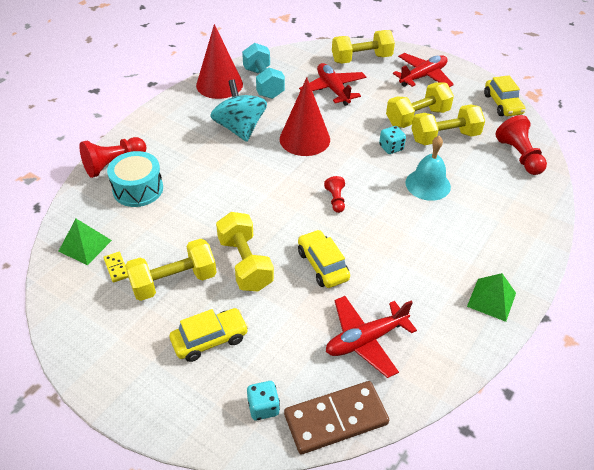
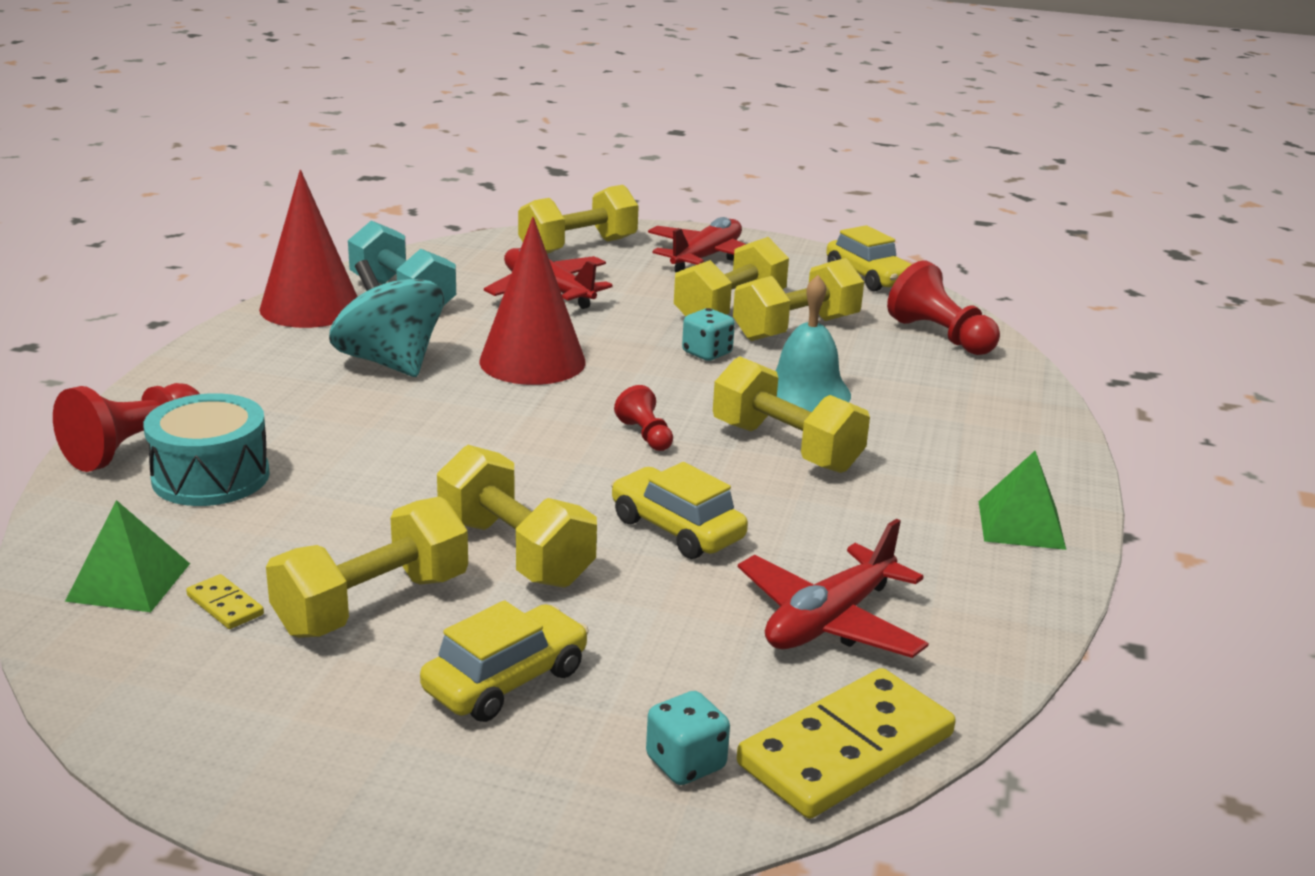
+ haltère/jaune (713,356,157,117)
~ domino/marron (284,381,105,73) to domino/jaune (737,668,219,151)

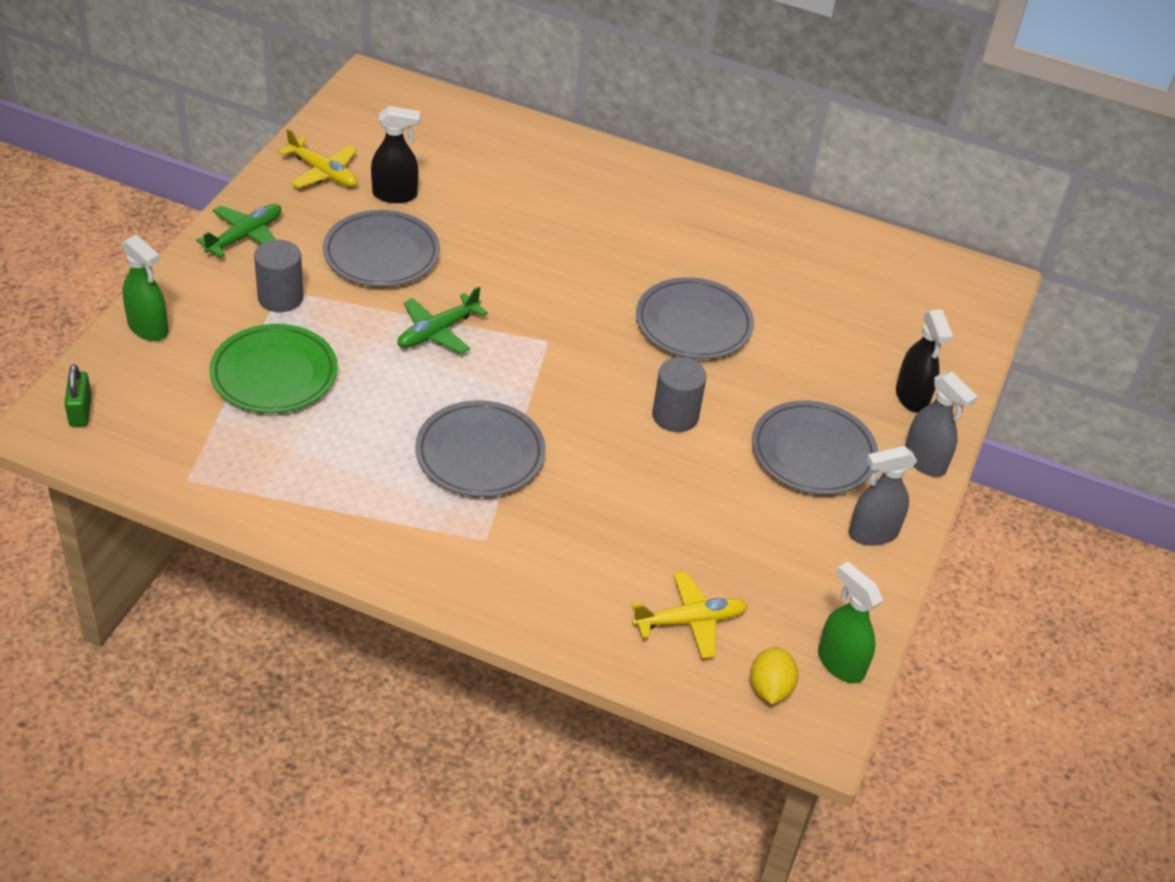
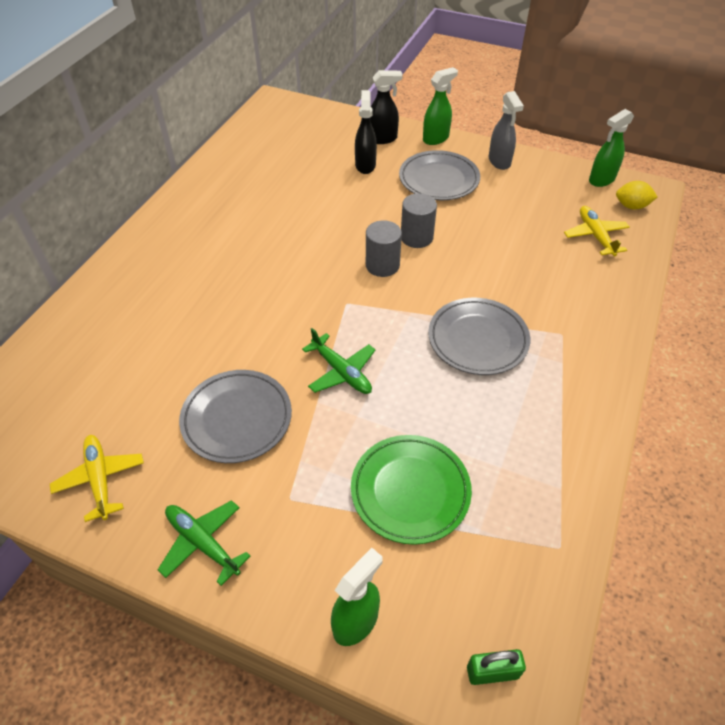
- assiette/gris (636,277,118,82)
~ cylindre/gris (254,240,50,72) to (366,220,36,57)
~ vaporisateur/noir (371,106,50,97) to (355,90,22,84)
~ vaporisateur/gris (905,372,73,105) to vaporisateur/vert (423,67,35,78)
~ avion/jaune (278,128,80,60) = (50,435,94,87) 60 degrees counterclockwise

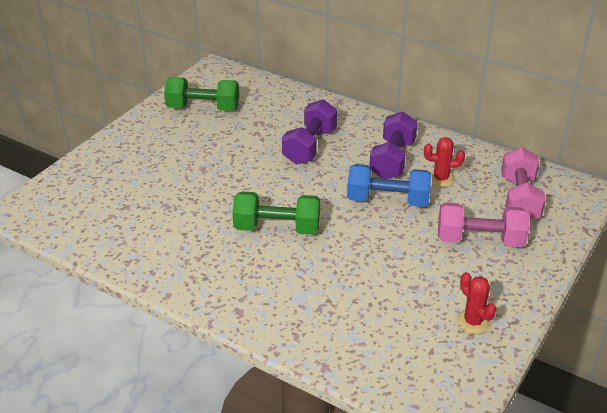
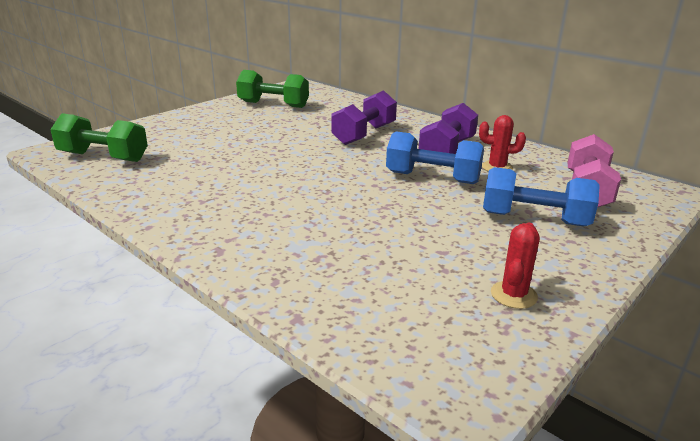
~ haltère/vert (232,191,88,44) to (50,113,98,49)
~ haltère/rose (438,202,91,45) to haltère/bleu (483,167,117,60)
~ cactus/rouge (456,272,40,62) = (491,223,49,86) 45 degrees clockwise

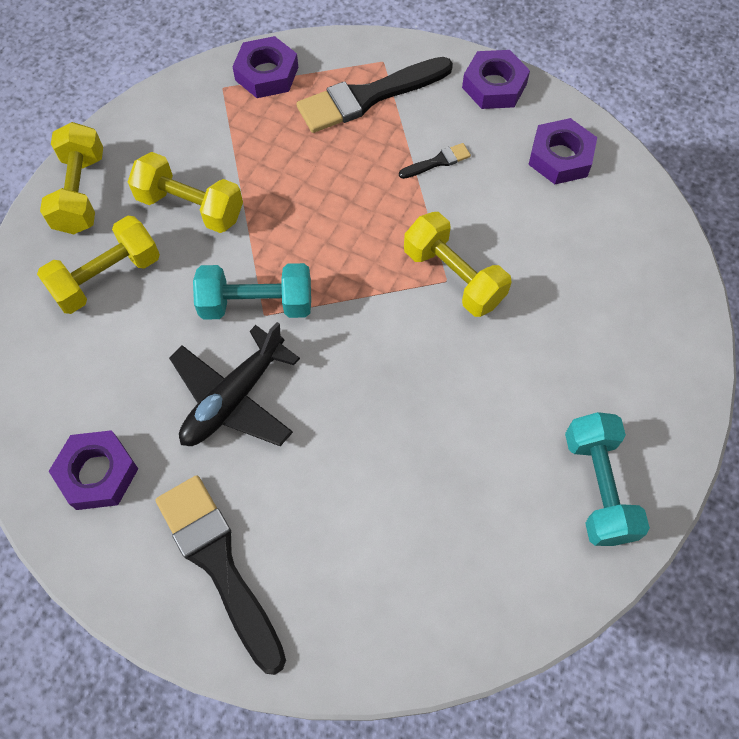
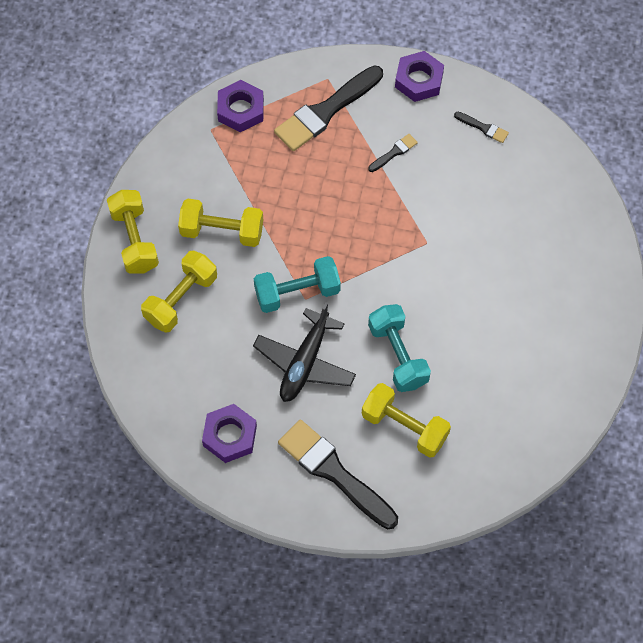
~ haltère/jaune (404,212,108,105) to (362,383,89,75)
~ haltère/turquoise (565,412,85,134) to (368,304,63,88)
~ écrou/violet (528,118,69,66) to pinceau/noir (454,112,55,31)

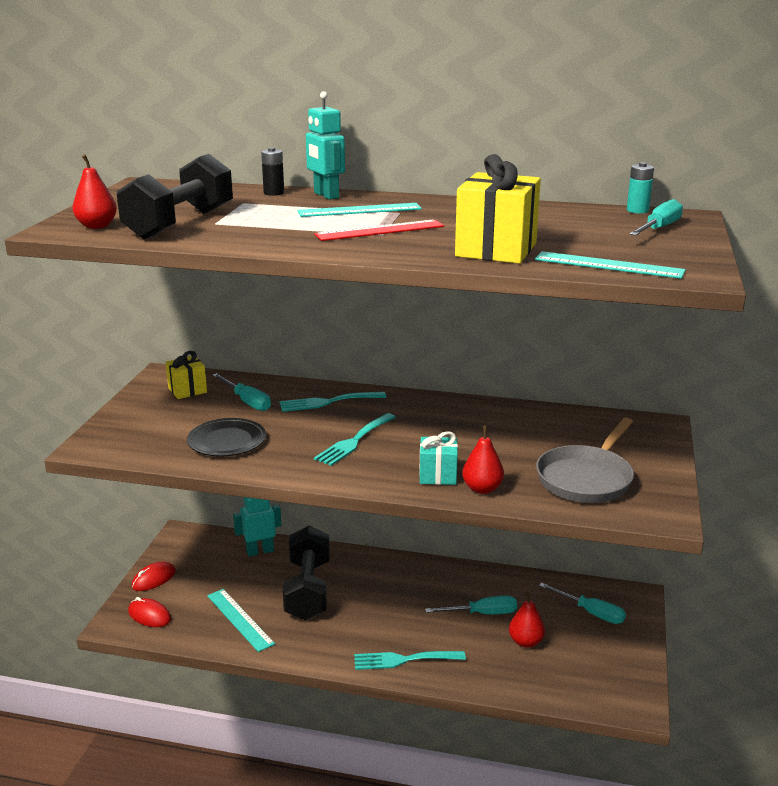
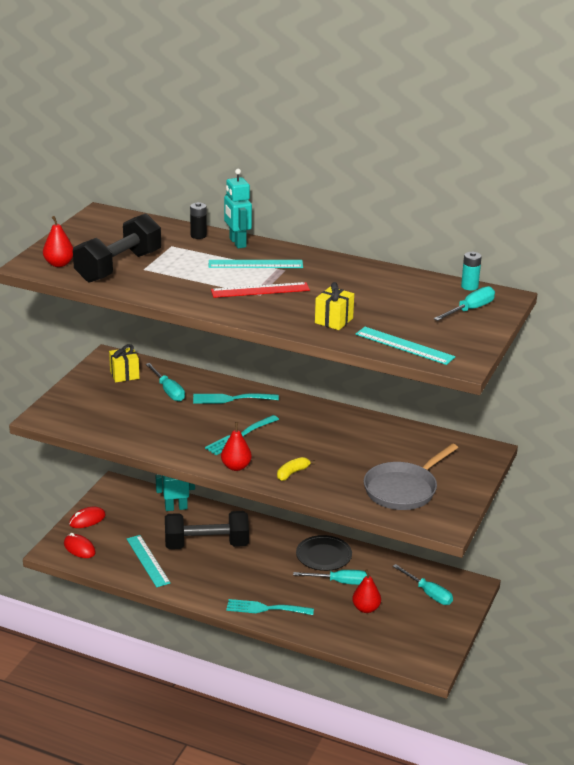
~ assiette/noir (187,418,79,38) to (296,535,56,36)
~ poire/rouge (462,425,42,69) to (221,422,31,49)
~ cadeau/turquoise (419,431,39,54) to banane/jaune (277,457,38,24)
~ haltère/noir (283,526,47,94) = (165,511,84,38) 75 degrees clockwise
~ cadeau/jaune (455,154,86,110) = (315,282,39,48) x0.58

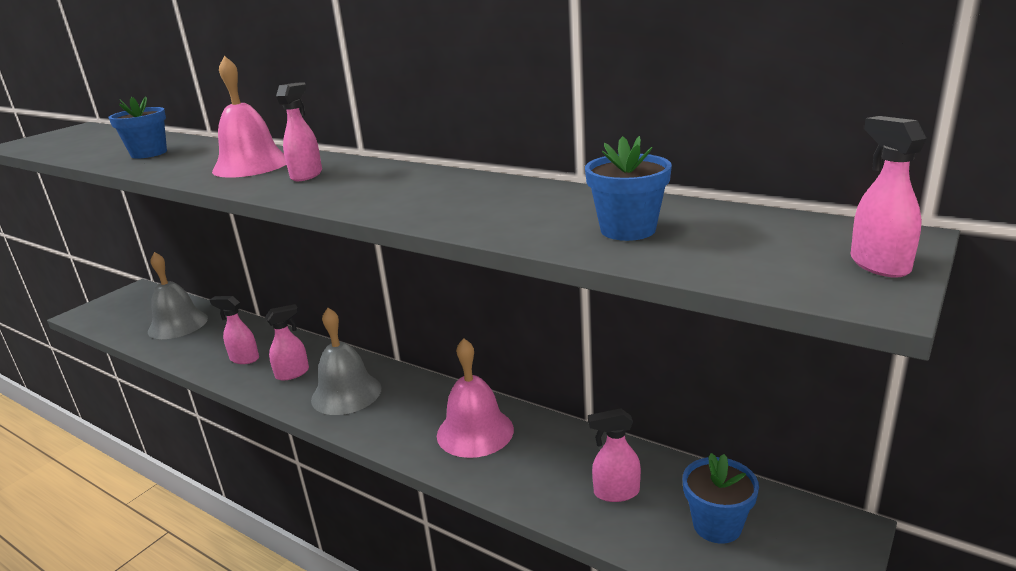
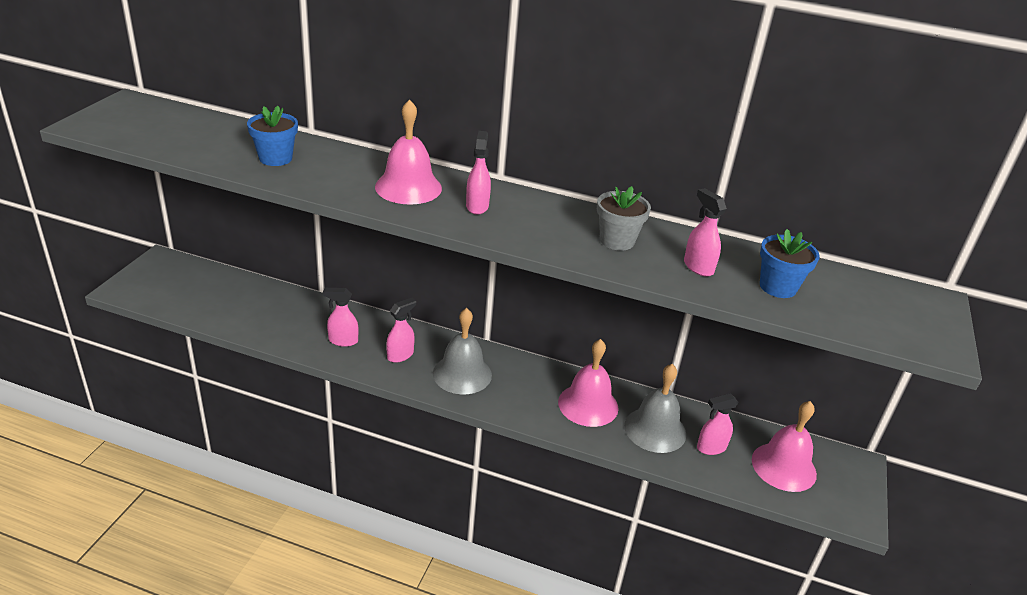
+ pot de fleurs/gris (597,186,54,65)
~ cloche/gris (148,252,60,87) to (624,364,62,89)
~ vaporisateur/rose (851,116,76,162) to (684,188,43,89)
~ pot de fleurs/bleu (683,453,76,91) to cloche/rose (752,401,65,91)

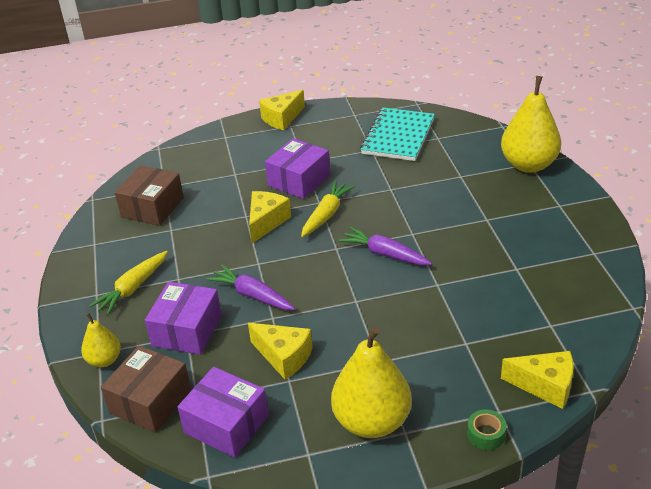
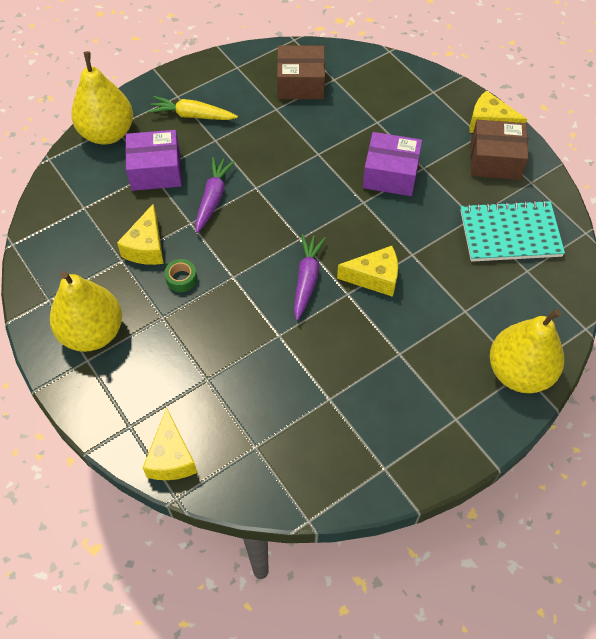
- boîte/violet (177,367,92,91)
- carotte/jaune (301,181,54,56)
~ boîte/marron (101,345,90,88) to (471,120,57,60)
~ fromage/jaune (249,191,42,52) to (337,246,61,51)
~ ruban adhésif/vert (467,409,39,41) to (164,259,33,33)
~ poire/jaune (81,313,40,54) = (71,51,62,94) x1.89

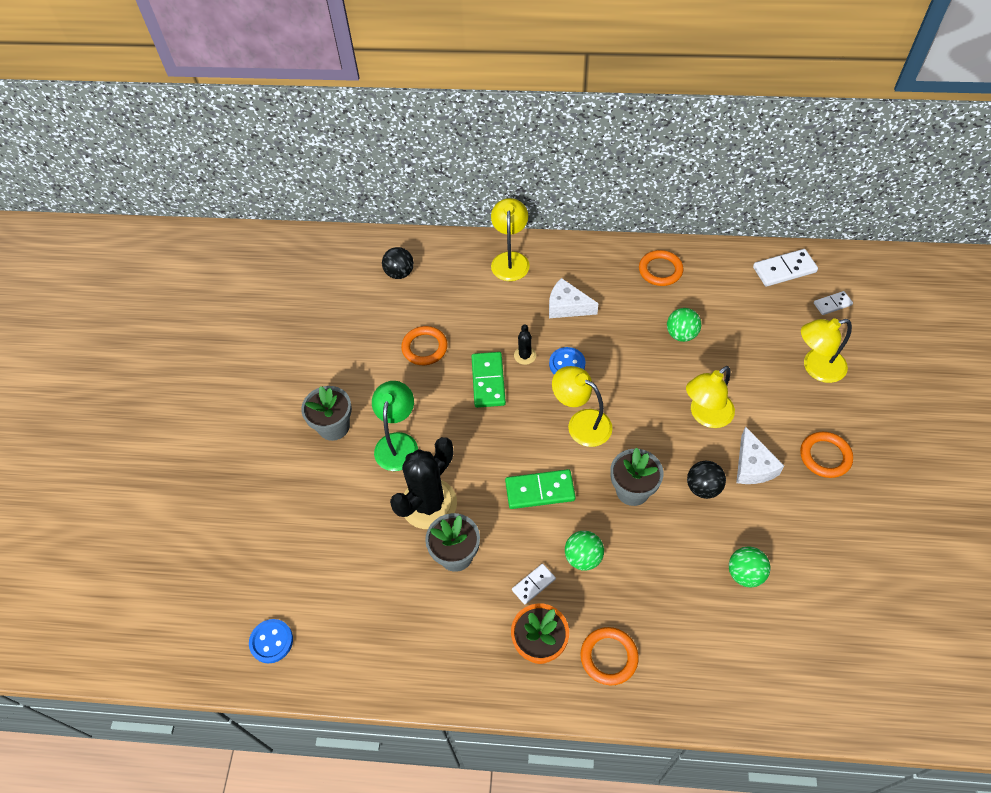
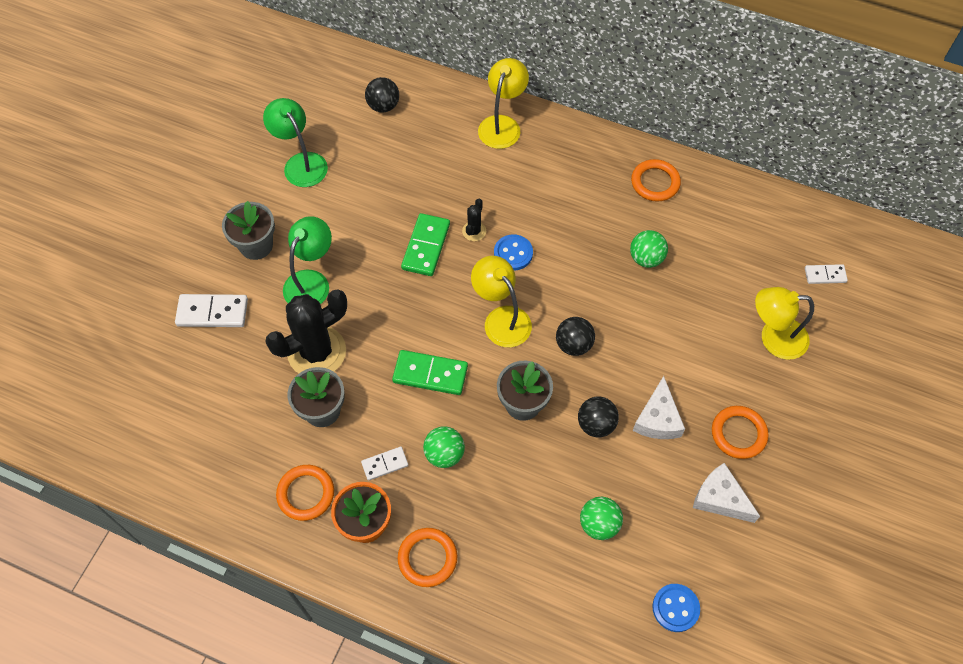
- lampe/jaune (686,366,49,62)
+ lampe/vert (263,98,65,89)
+ balle/noir (556,317,39,39)
~ bouton/bleu (249,619,44,44) to (652,584,48,48)
~ anneau/orange (401,326,47,39) to (276,465,58,56)
~ fromage/blanc (549,278,49,40) to (693,463,67,60)
~ domino/blanc (753,249,65,38) to (175,294,73,33)

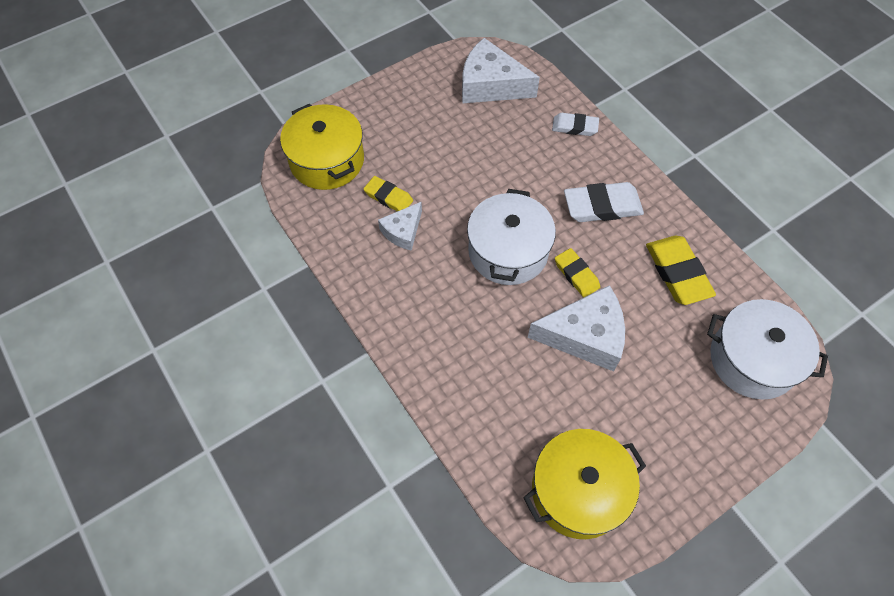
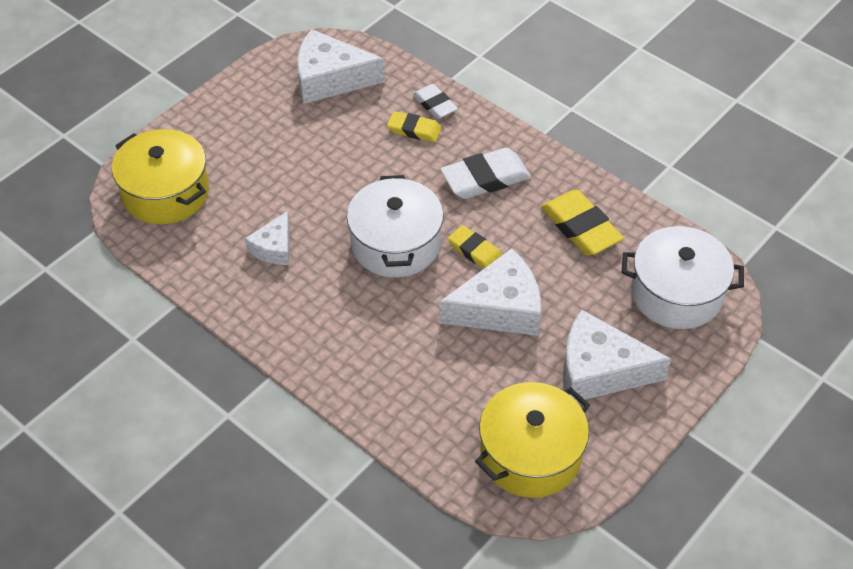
+ fromage/blanc (563,310,108,92)
~ gomme/jaune (364,176,49,35) to (387,111,55,31)
~ gomme/blanc (552,113,47,23) = (413,84,45,35) 60 degrees clockwise

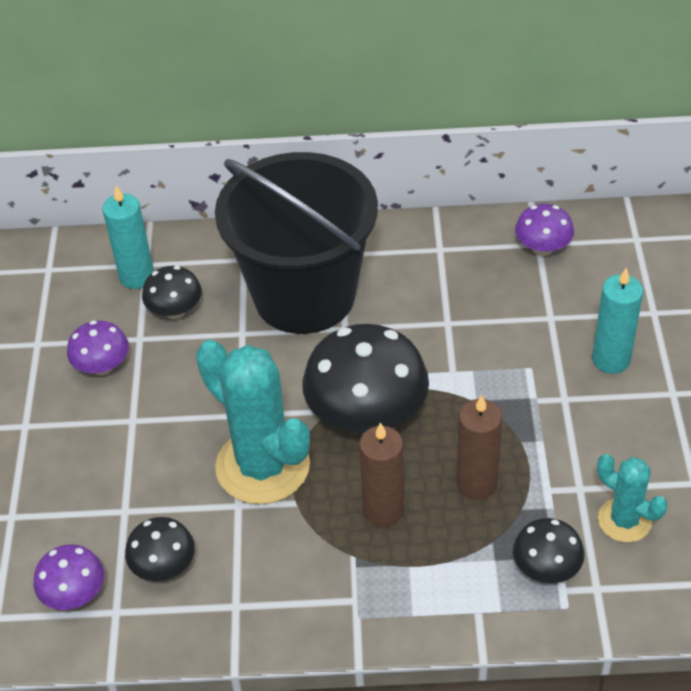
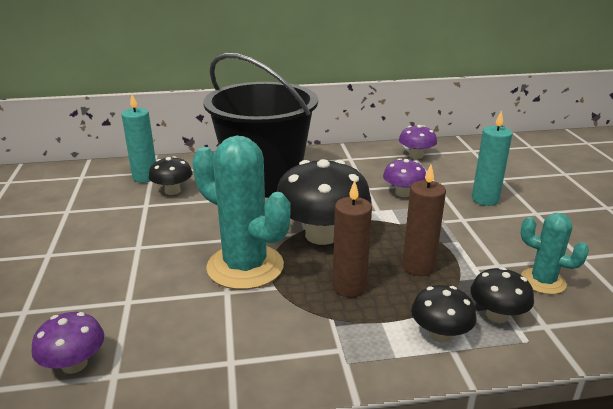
~ champignon/violet (67,321,62,54) to (383,158,43,39)
~ champignon/noir (125,517,70,64) to (411,285,65,57)

